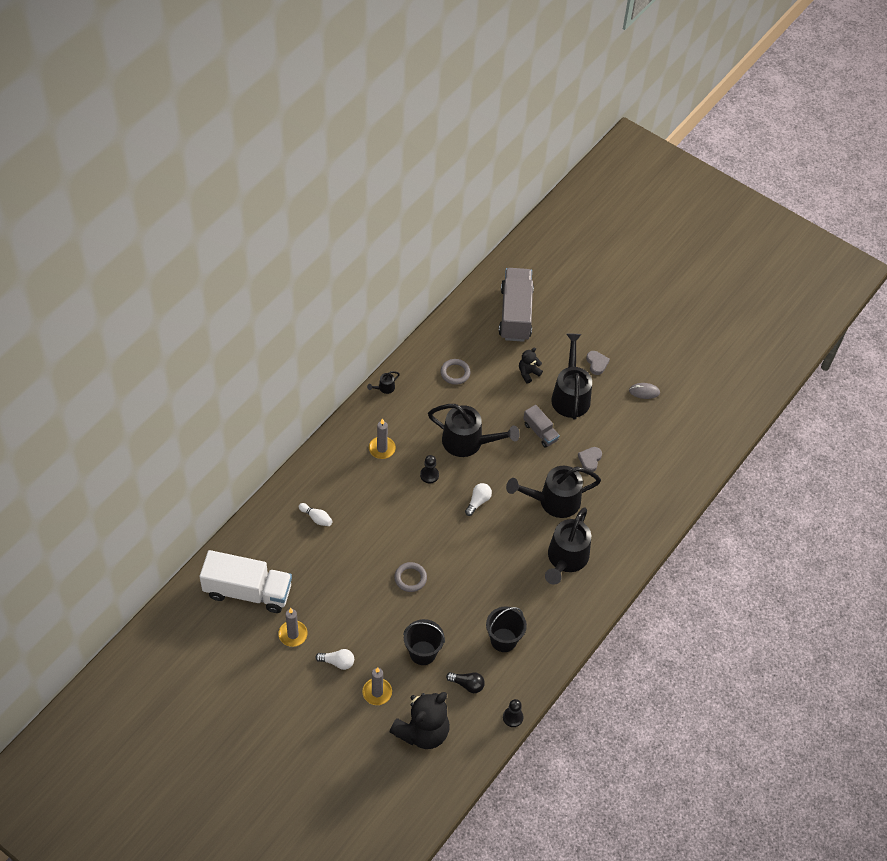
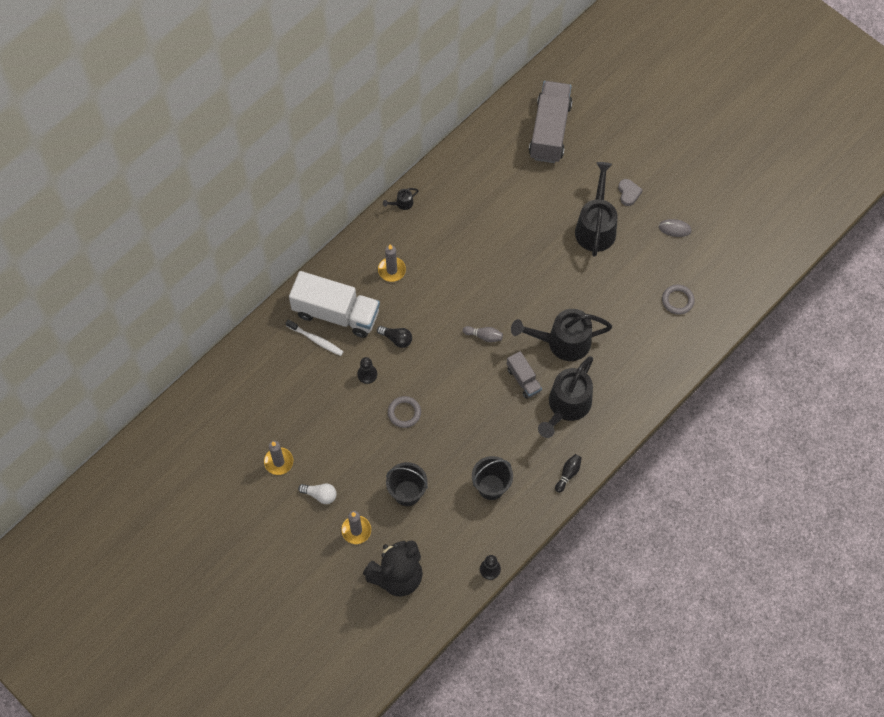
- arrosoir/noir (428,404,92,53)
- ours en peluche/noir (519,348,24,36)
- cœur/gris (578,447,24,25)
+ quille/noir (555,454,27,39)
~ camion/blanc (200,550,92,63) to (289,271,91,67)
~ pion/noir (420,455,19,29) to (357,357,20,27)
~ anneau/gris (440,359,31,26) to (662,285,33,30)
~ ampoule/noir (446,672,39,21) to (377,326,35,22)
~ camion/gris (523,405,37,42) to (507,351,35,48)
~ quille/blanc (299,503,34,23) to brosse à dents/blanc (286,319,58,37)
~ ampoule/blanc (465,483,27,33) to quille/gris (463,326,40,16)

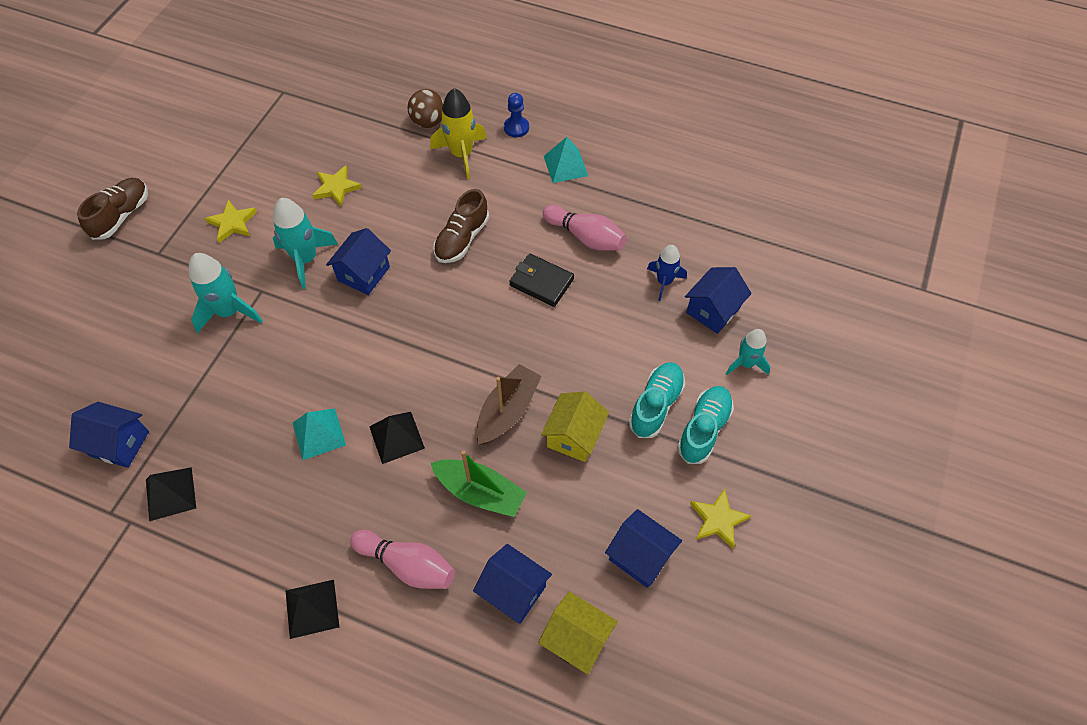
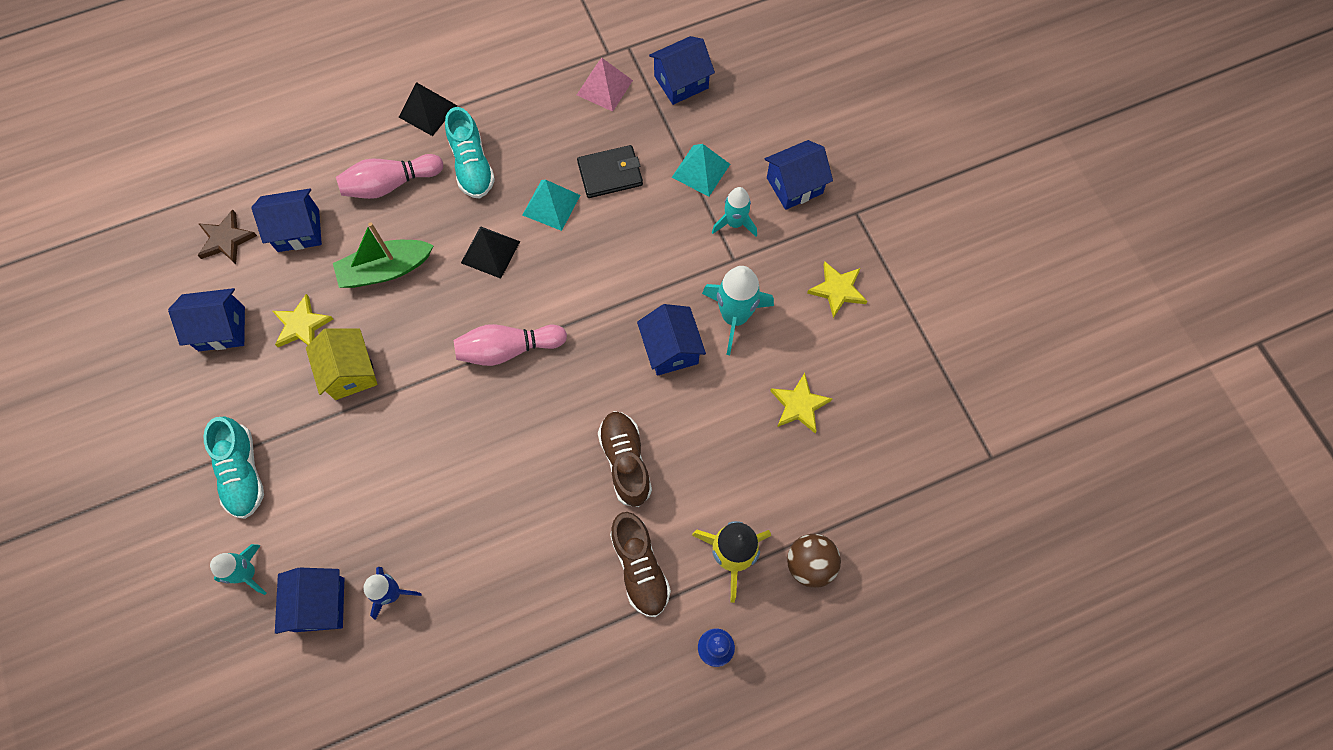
- bateau/marron (476,364,66,81)
+ maison/bleu (765,140,68,70)
~ chaussure/marron (77,178,71,62) to (610,512,61,105)
~ portefeuille/noir (509,253,65,54) to (577,145,66,53)
~ quille/rose (543,205,84,46) to (454,324,113,42)
~ pyramide/turquoise (544,137,44,46) to (672,144,58,53)
~ chaussure/turquoise (629,362,56,76) to (445,107,50,92)
~ étoile/jaune (690,488,61,61) to (272,294,61,53)
~ maison/jaune (538,591,80,84) to étoile/marron (198,210,59,54)
~ pyramide/noir (146,467,50,54) to pyramide/rose (577,58,56,54)
~ fusée/turquoise (189,253,74,80) = (712,187,45,50) x0.64

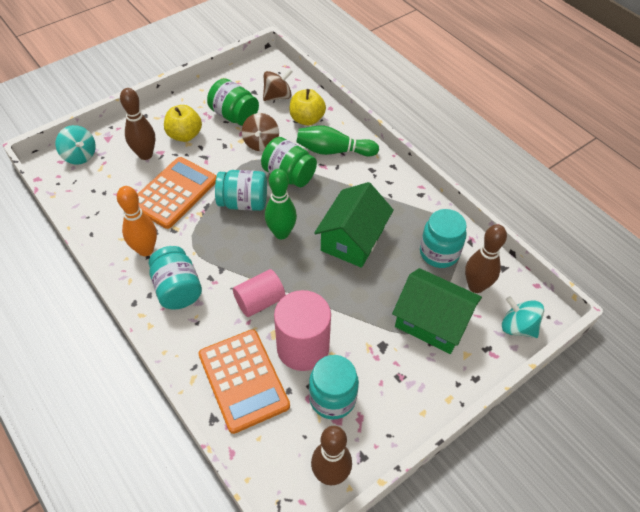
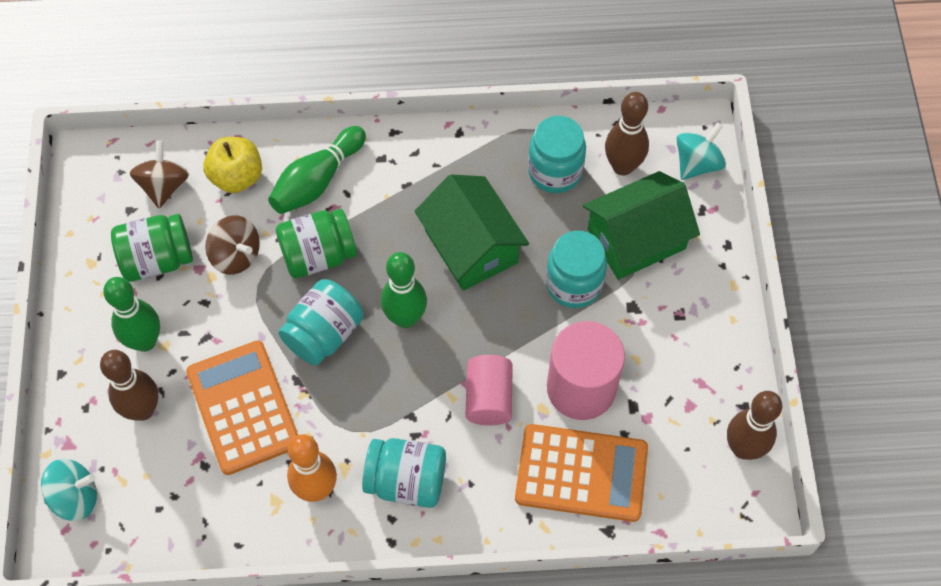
~ bocal/turquoise (309,355,50,65) to (546,231,61,77)
~ pomme/jaune (164,105,38,37) to quille/vert (103,277,57,75)
~ toupie/turquoise (502,296,42,42) = (676,122,50,58) 150 degrees clockwise

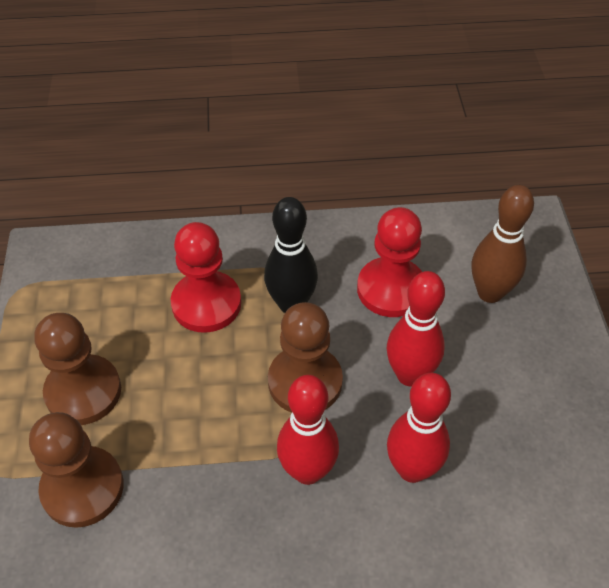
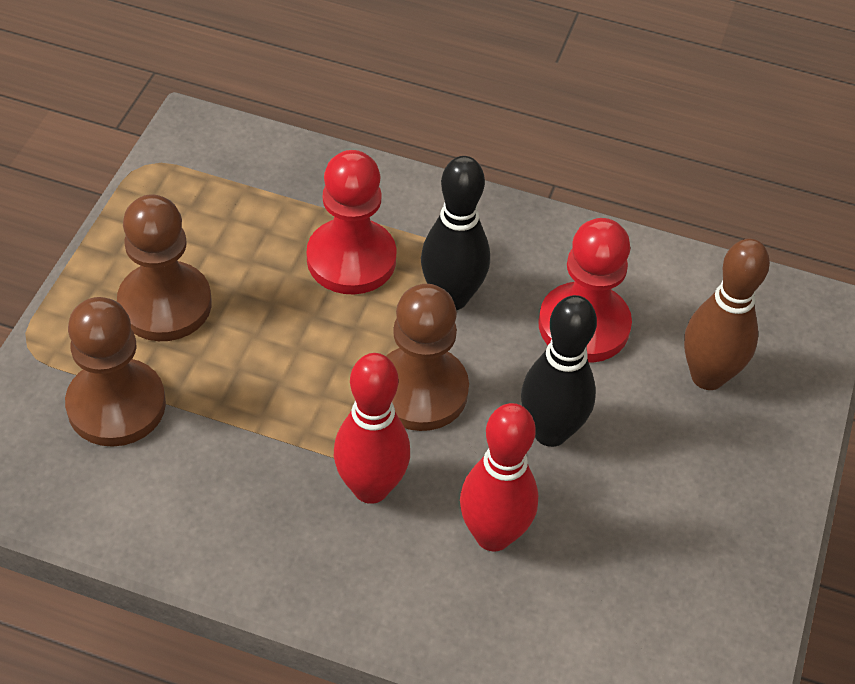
~ quille/rouge (387,271,58,116) to quille/noir (521,295,76,152)

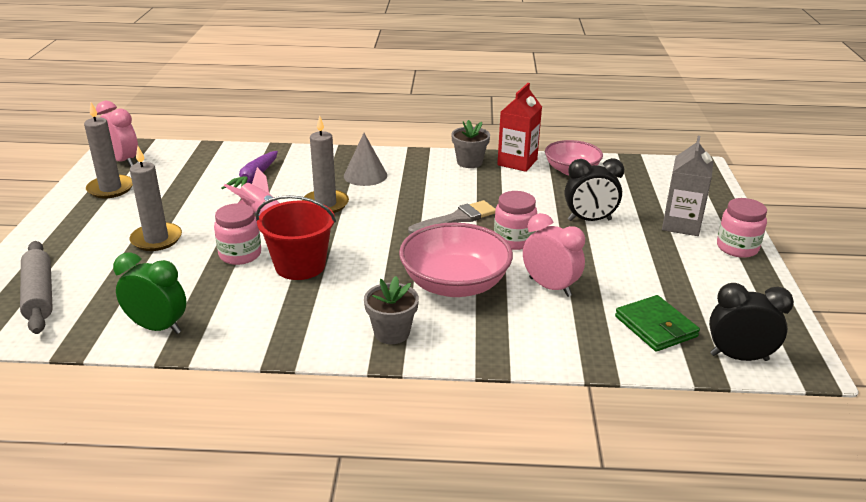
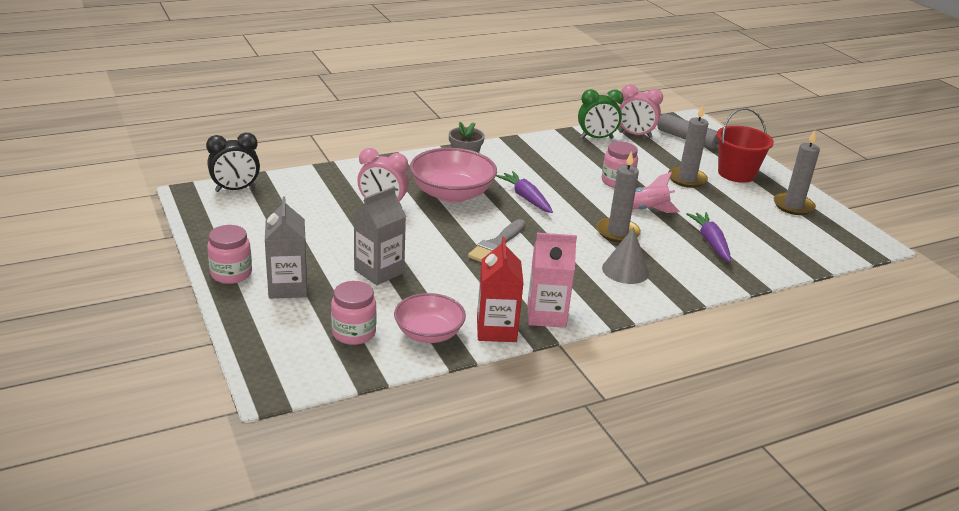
- portefeuille/vert (615,295,85,57)
+ carotte/violet (496,171,57,42)
~ réveil/rose (96,101,42,66) to (619,84,44,54)
~ seau/rouge (256,195,80,85) to (717,108,57,75)
~ bocal/rose (494,191,43,59) to (331,281,46,64)
~ pot de fleurs/gris (451,120,39,48) to brique de lait/rose (527,233,50,95)
~ réveil/noir (565,158,59,63) to brique de lait/gris (353,186,53,99)

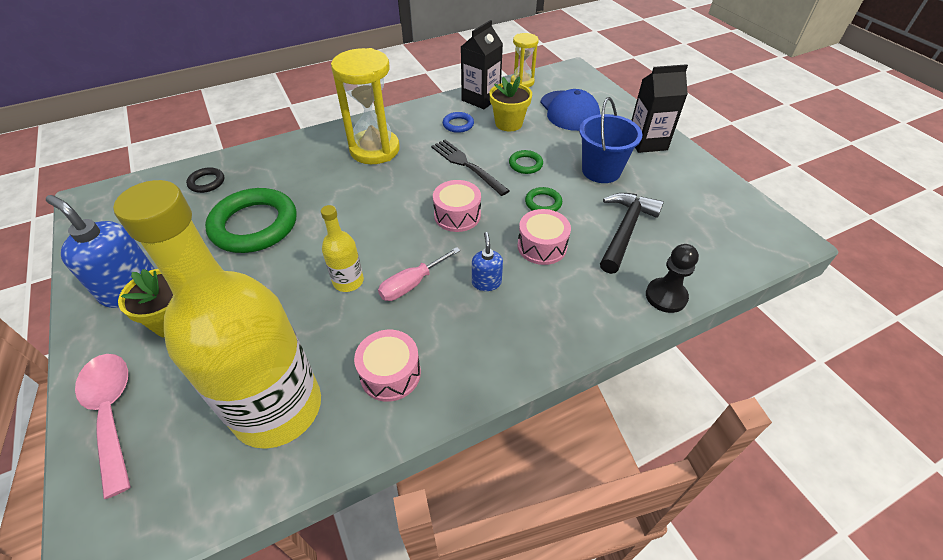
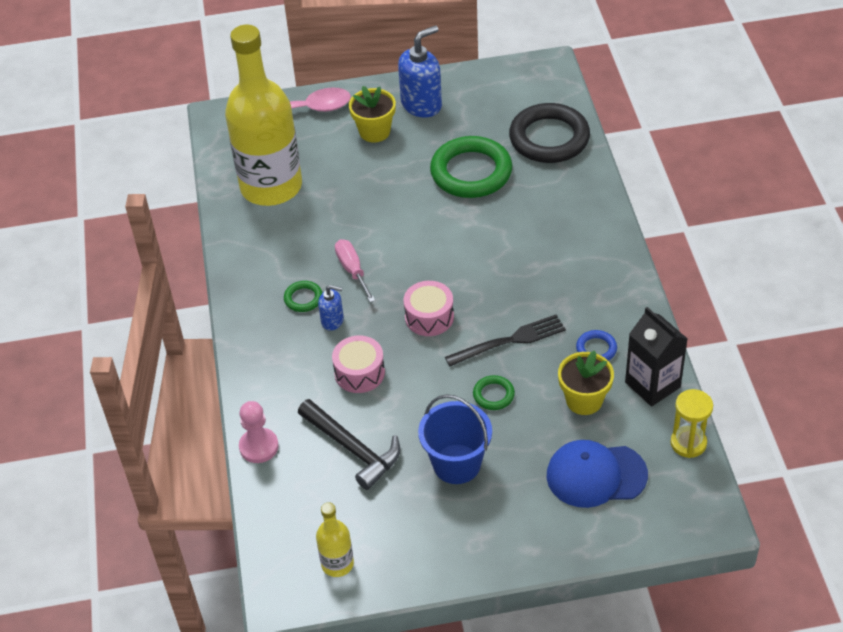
- sablier/jaune (331,48,69,116)
- tambour/rose (354,330,67,72)
- brique de lait/noir (631,64,57,89)
~ bouteille/jaune (321,205,43,87) to (316,502,38,75)
~ anneau/vert (525,187,37,24) to (284,281,39,31)
~ pion/noir (646,244,53,69) to pion/rose (239,401,40,62)
~ anneau/noir (186,167,38,26) = (509,103,81,60) x2.24

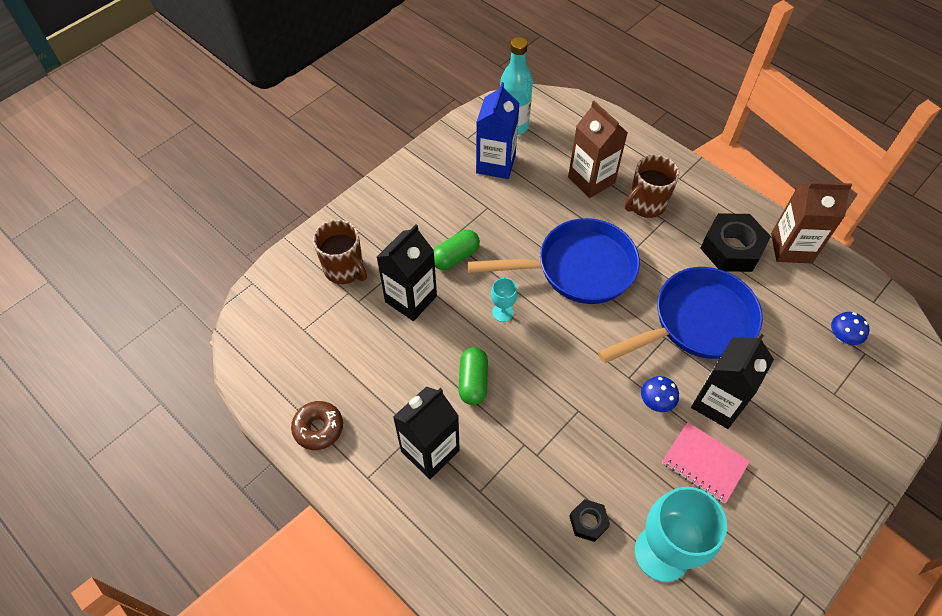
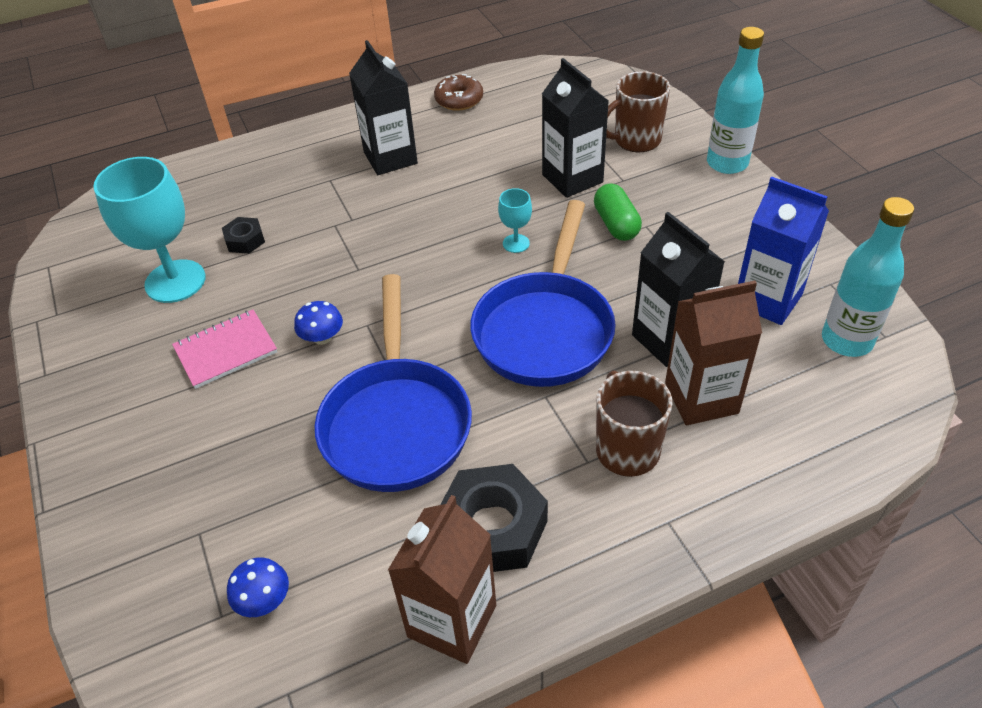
- gélule/vert (459,347,29,58)
+ bouteille/turquoise (707,27,57,147)
~ brique de lait/noir (691,334,83,95) to (632,212,93,155)

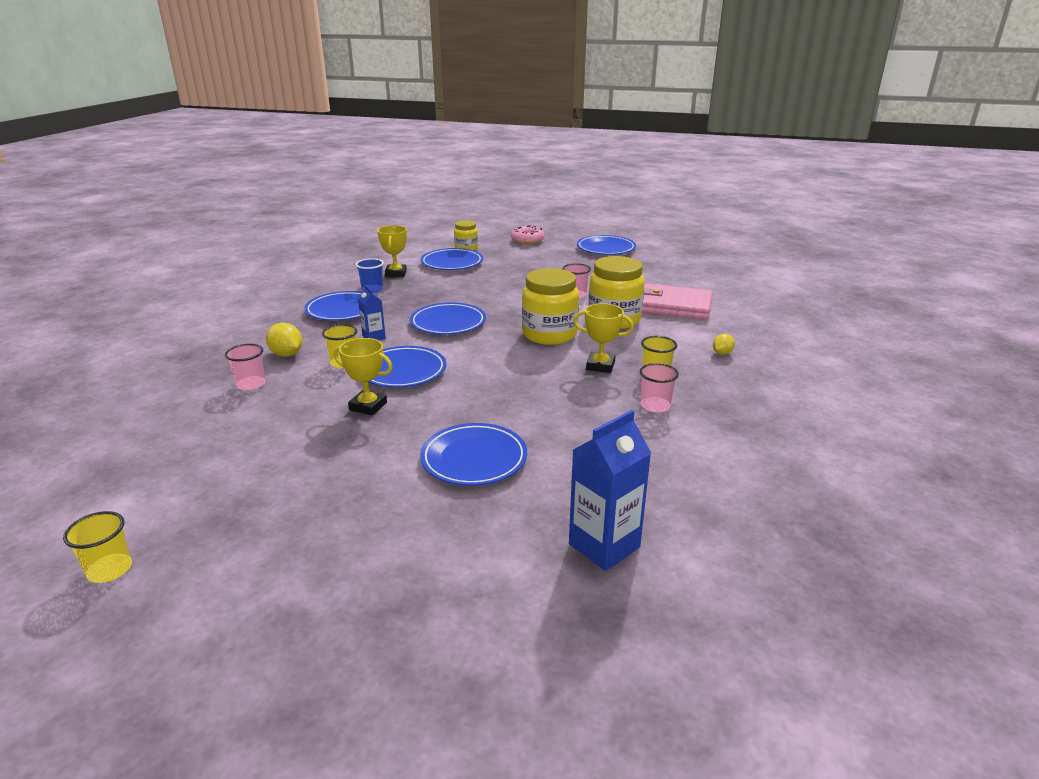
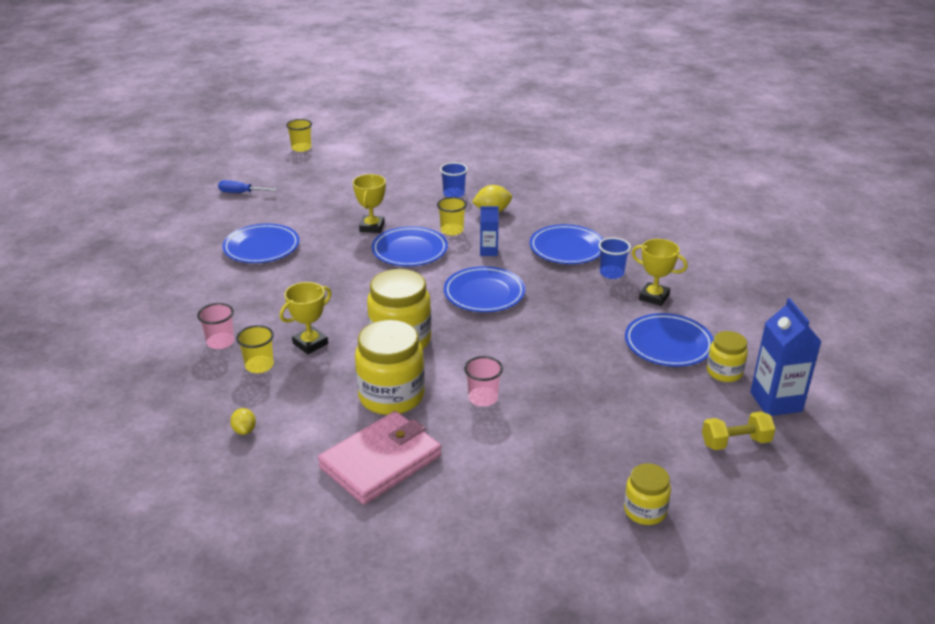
+ tournevis/bleu (218,180,59,13)
~ brique de lait/bleu (569,410,82,161) to (750,298,72,118)
~ beignet/rose (511,225,34,19) to haltère/jaune (702,411,73,39)
~ assiette/bleu (577,235,59,20) to bocal/jaune (624,463,47,62)
~ gobelet/rose (225,344,40,46) to gobelet/bleu (440,162,28,36)
~ trophée/jaune (334,338,59,78) = (353,174,33,59) 45 degrees counterclockwise

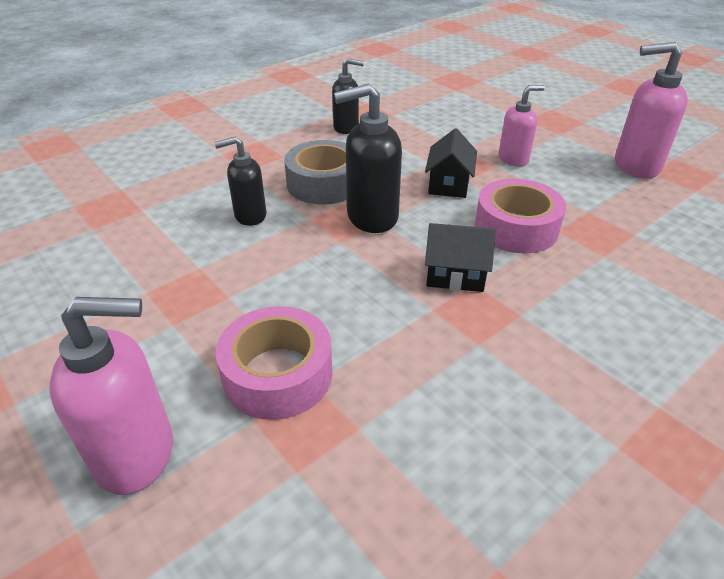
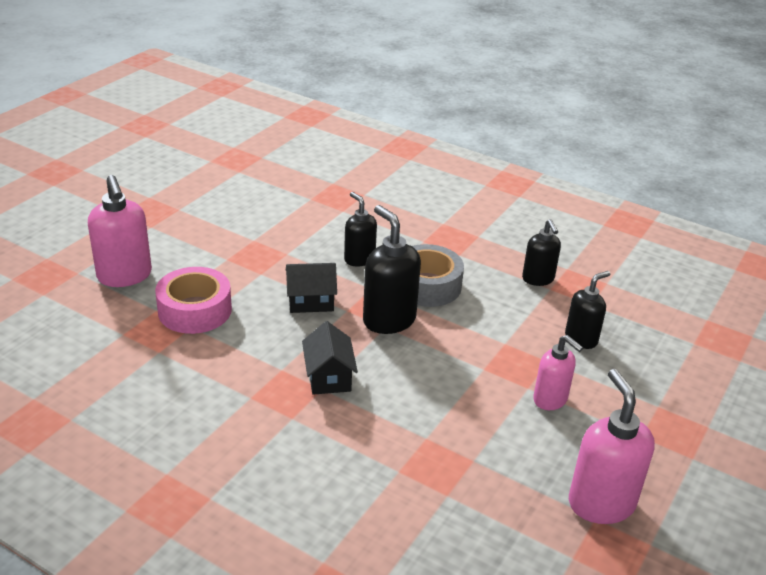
- ruban adhésif/rose (475,179,91,74)
+ distributeur de savon/noir (565,271,45,78)
~ maison/noir (425,128,52,70) to (286,263,51,50)

